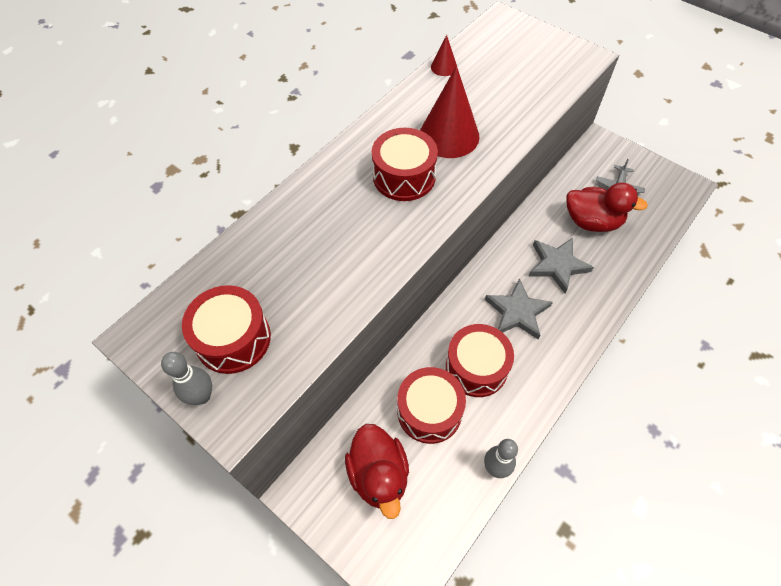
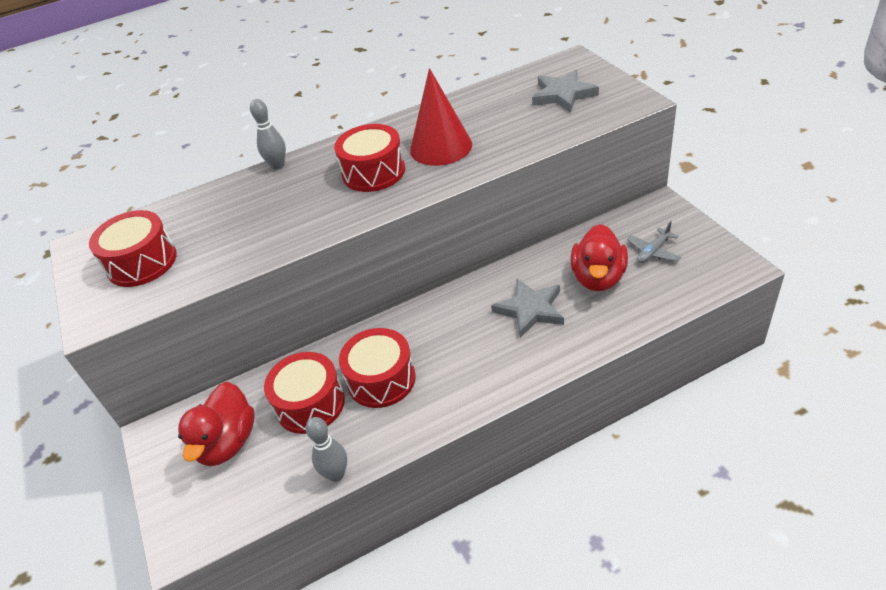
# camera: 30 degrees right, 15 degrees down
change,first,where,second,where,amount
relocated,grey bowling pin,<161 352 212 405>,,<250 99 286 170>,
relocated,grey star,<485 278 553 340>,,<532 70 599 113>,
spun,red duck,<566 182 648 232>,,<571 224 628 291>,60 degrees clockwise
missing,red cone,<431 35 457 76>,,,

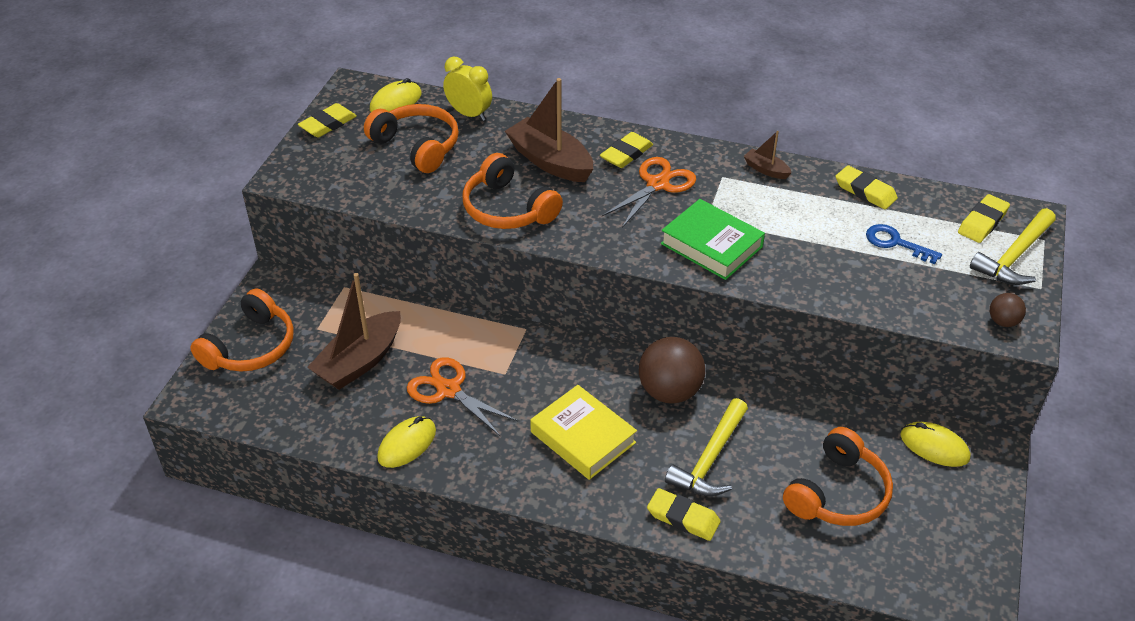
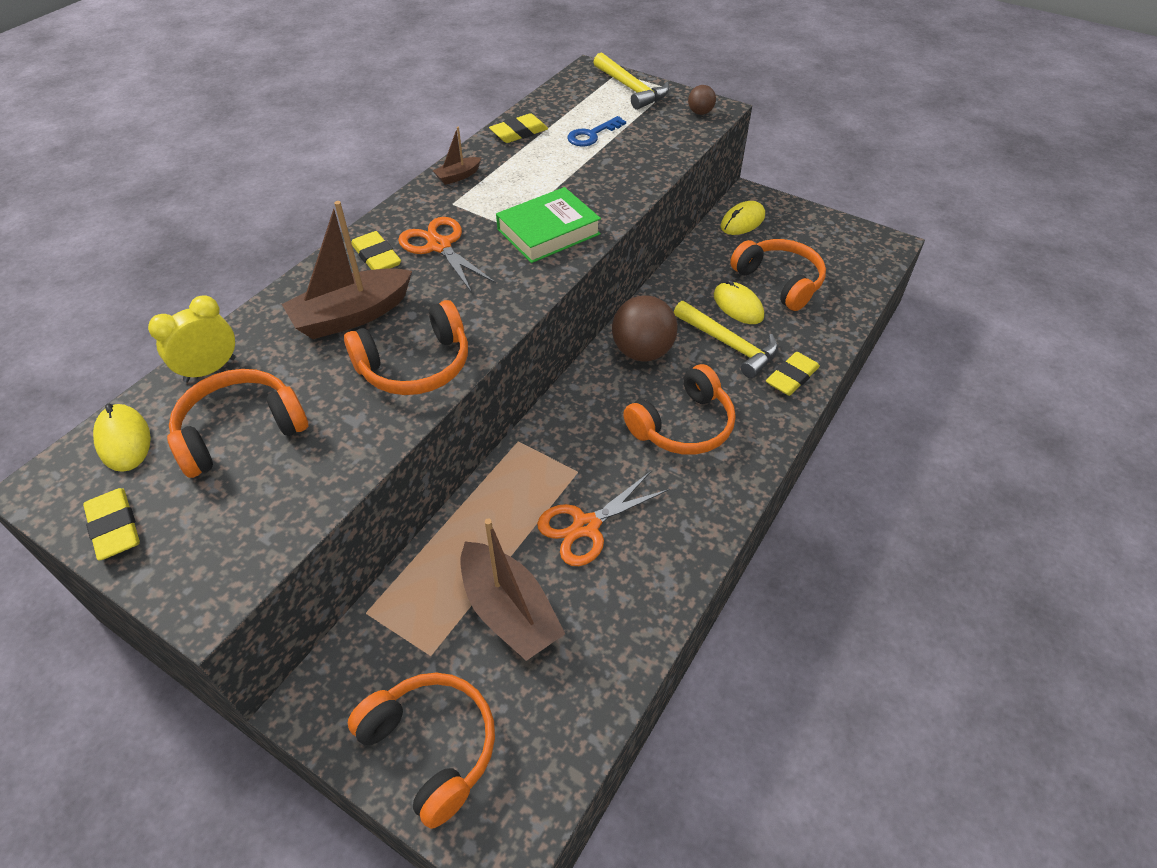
# camera: 75 degrees left, 5 degrees up
change,first,where,second,where,amount
exchanged,yellow book,<530 385 637 480>,orange headphones,<623 364 736 455>,
relocated,yellow mouse,<377 416 436 468>,,<714 280 764 324>,
missing,yellow eraser,<958 194 1010 243>,,,

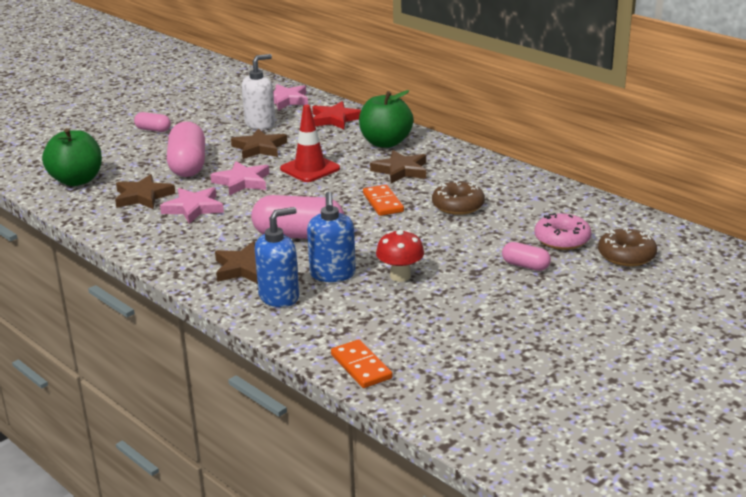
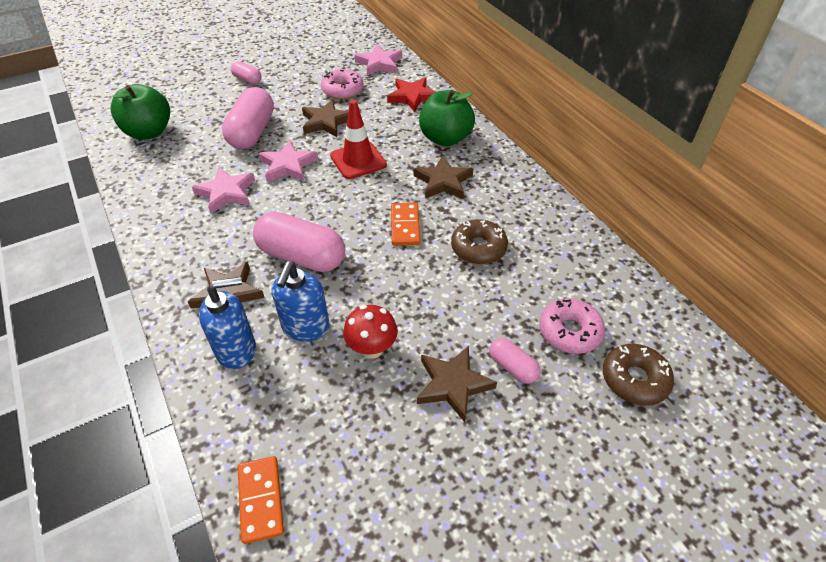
# camera: 15 degrees right, 20 degrees up
change,first,where,second,where,amount
exchanged,white soap dispenser,<242 54 275 130>,pink donut,<321 69 364 99>,
relocated,brown star,<115 174 176 209>,,<417 346 497 422>,

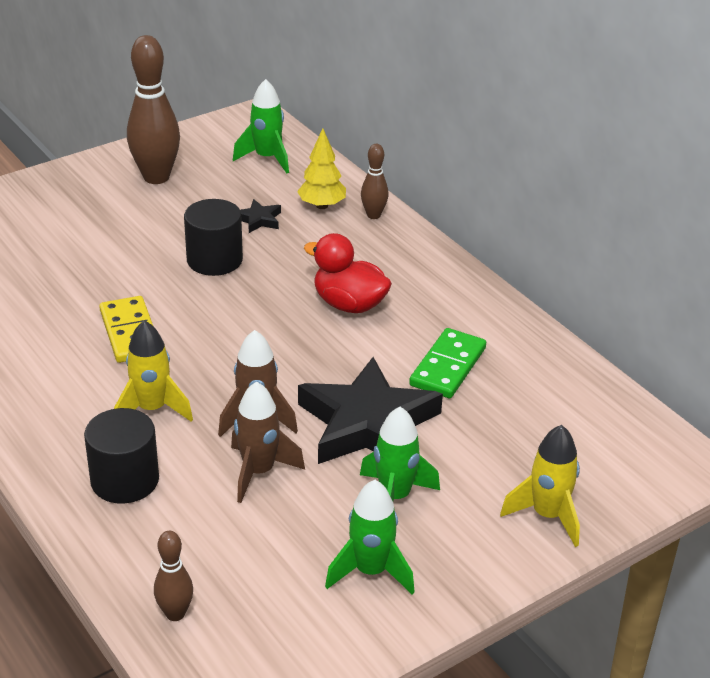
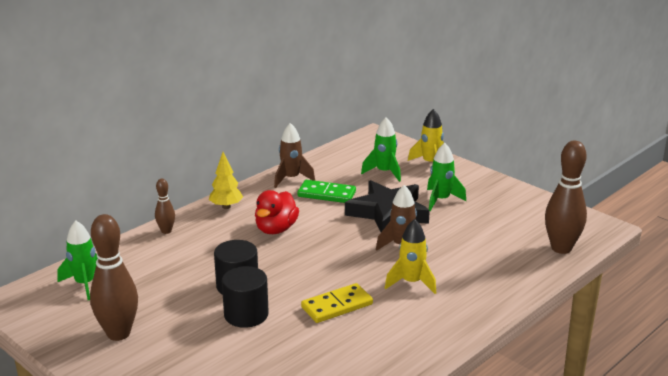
# camera: 100 degrees left, 10 degrees down
change,first,where,second,where,amount
relocated,yellow tree,<297 128 346 209>,,<209 152 243 209>,
relocated,black cylinder,<84 408 159 504>,,<222 266 269 328>,
relocated,brown rocket,<231 381 305 503>,,<274 123 315 188>,
relocated,green rocket,<325 480 415 595>,,<361 117 401 182>,
size,brown bowling pin,<154 531 193 621>,,<545 141 587 254>,x1.95
missing,black star,<240 199 281 233>,,,

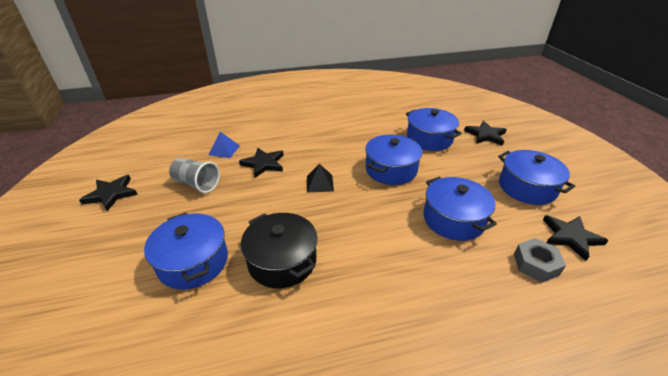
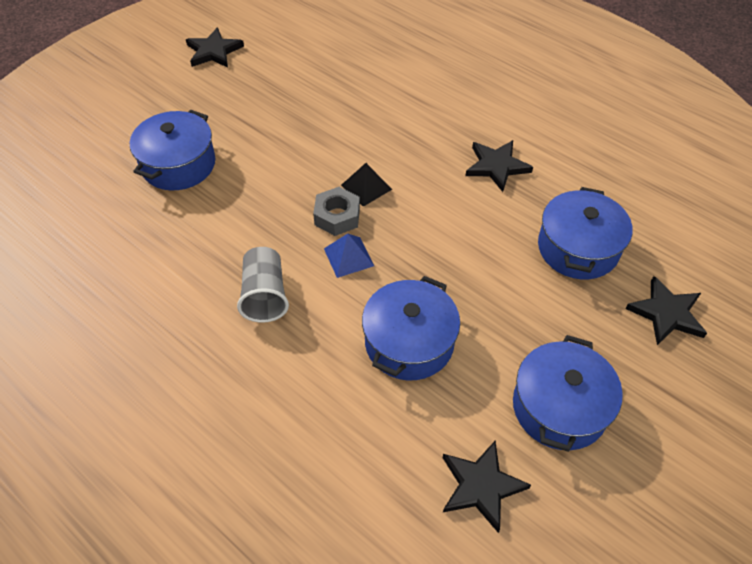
# camera: 55 degrees right, 15 degrees up
change,first,where,second,where,amount
relocated,grey cup,<169 158 220 193>,,<237 247 289 323>,
relocated,grey nut,<514 238 566 283>,,<313 187 360 236>,
relocated,blue pyramid,<209 132 240 158>,,<324 234 374 278>,
relocated,black star,<239 148 283 178>,,<465 140 533 192>,
missing,black pot,<241 213 318 288>,,,
missing,blue pot,<365 135 422 185>,,,

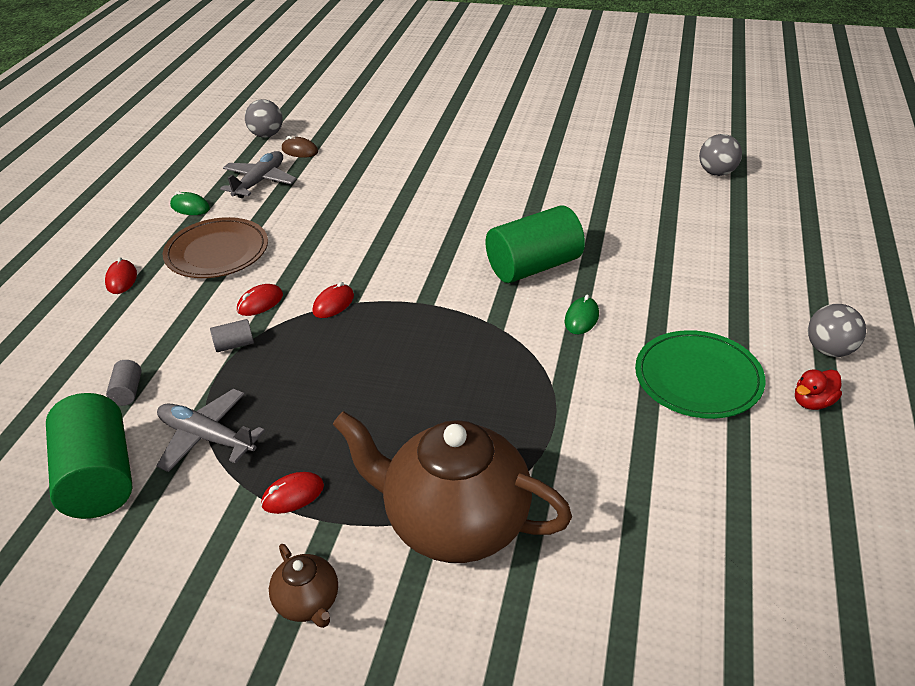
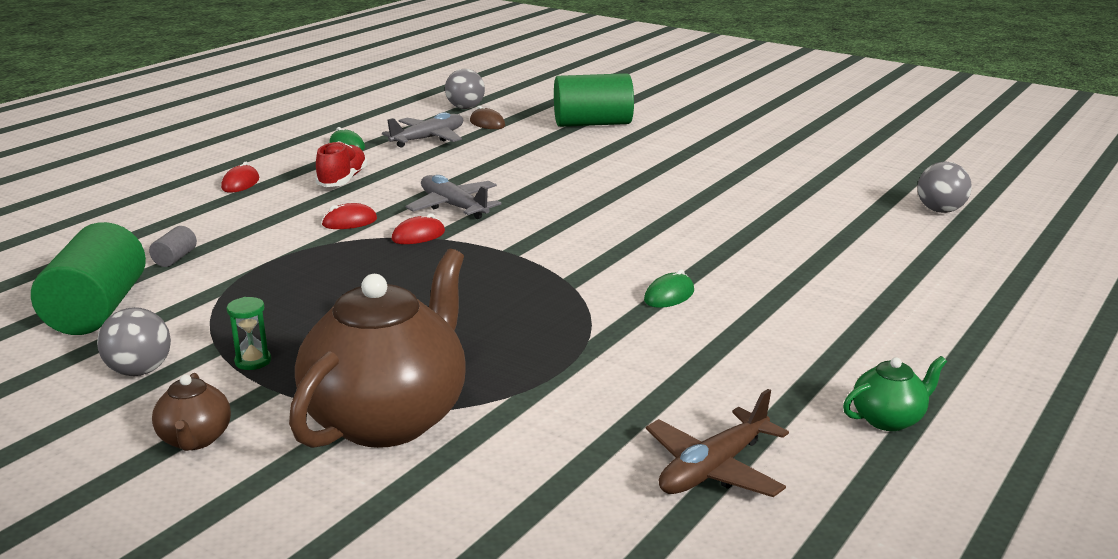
# camera: 20 degrees right, 15 degrees down
change,first,where,second,where,amount
relocated,grey ball,<808 304 866 357>,,<97 307 171 376>,
exchanged,red mouse,<261 472 324 514>,green hourglass,<226 297 271 370>,
spun,brown teapot,<333 411 572 563>,,<289 249 465 448>,75 degrees clockwise
exchanged,brown plate,<163 217 268 278>,red shoe,<315 141 368 187>,
relocated,grey plane,<156 389 265 472>,,<406 175 501 219>,
relocated,green cylinder,<486 205 585 283>,,<554 73 634 127>,
appeared,,,brown plane,<646 389 789 497>,
exchanged,red duck,<795 369 842 410>,green teapot,<843 356 947 431>,
missing,grey cylinder,<210 319 254 352>,,,
missing,green plate,<635 330 766 419>,,,

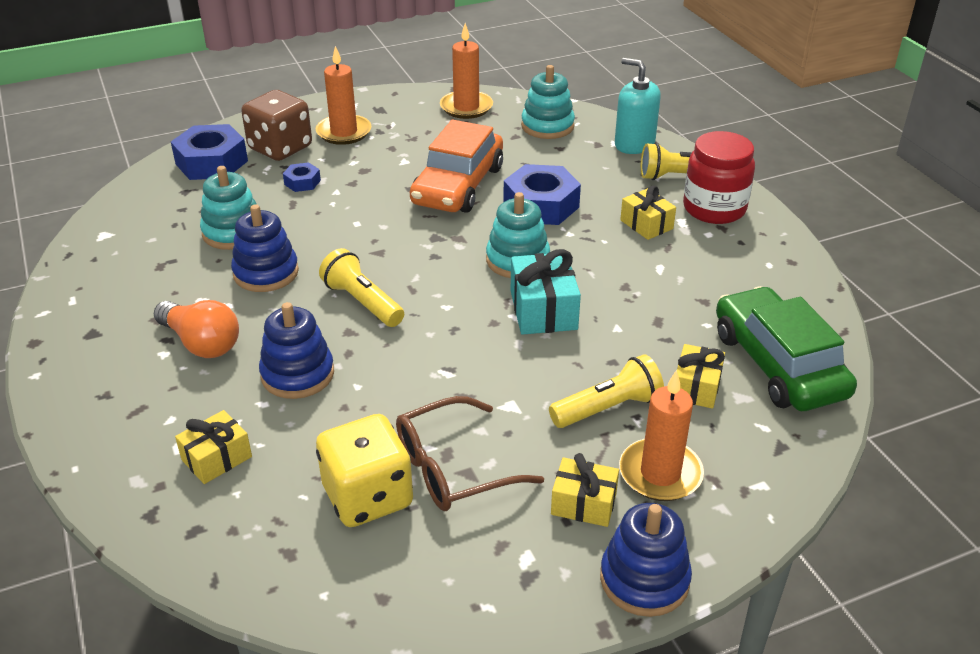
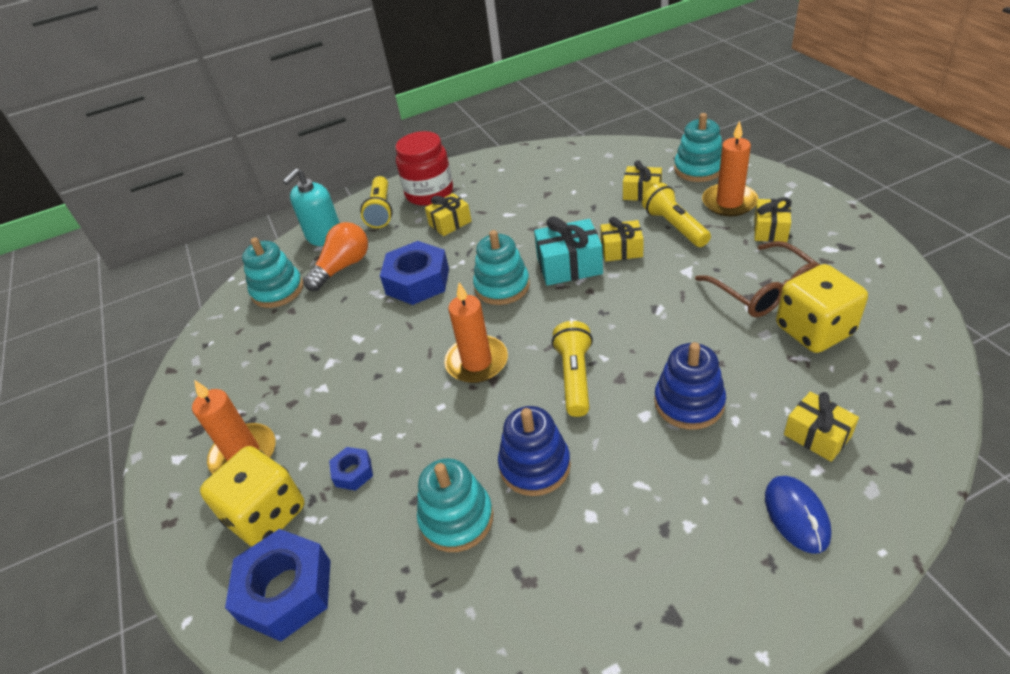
# camera: 85 degrees left, 5 degrees up
change,first,where,second,where,amount
colour,brown dice,<241 90 312 161>,yellow dice,<200 446 305 546>,
relocated,orange light bulb,<154 300 239 358>,,<303 222 368 291>,
relocated,orange candle,<440 23 493 119>,,<444 282 508 383>,
spun,yellow flashlight,<319 248 404 327>,,<551 321 593 417>,135 degrees clockwise
appeared,,,yellow gift,<600 217 644 262>,
appeared,,,turquoise stacking toy,<674 113 722 182>,
appeared,,,blue mouse,<765 476 831 554>,
missing,orange car,<410 120 503 213>,,,
missing,blue stacking toy,<600 503 692 617>,,,
missing,green car,<716 286 857 411>,,,

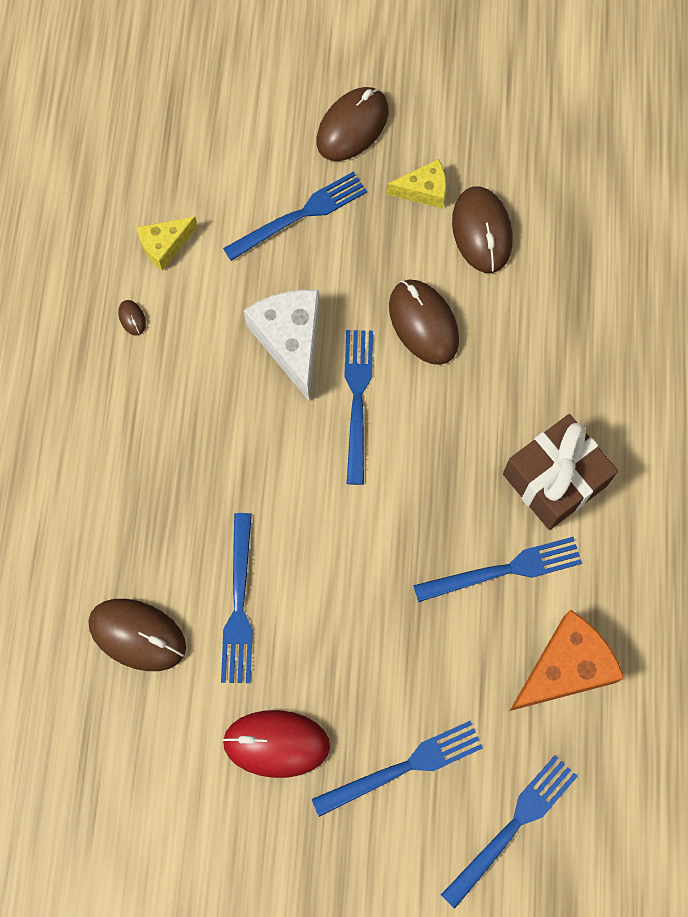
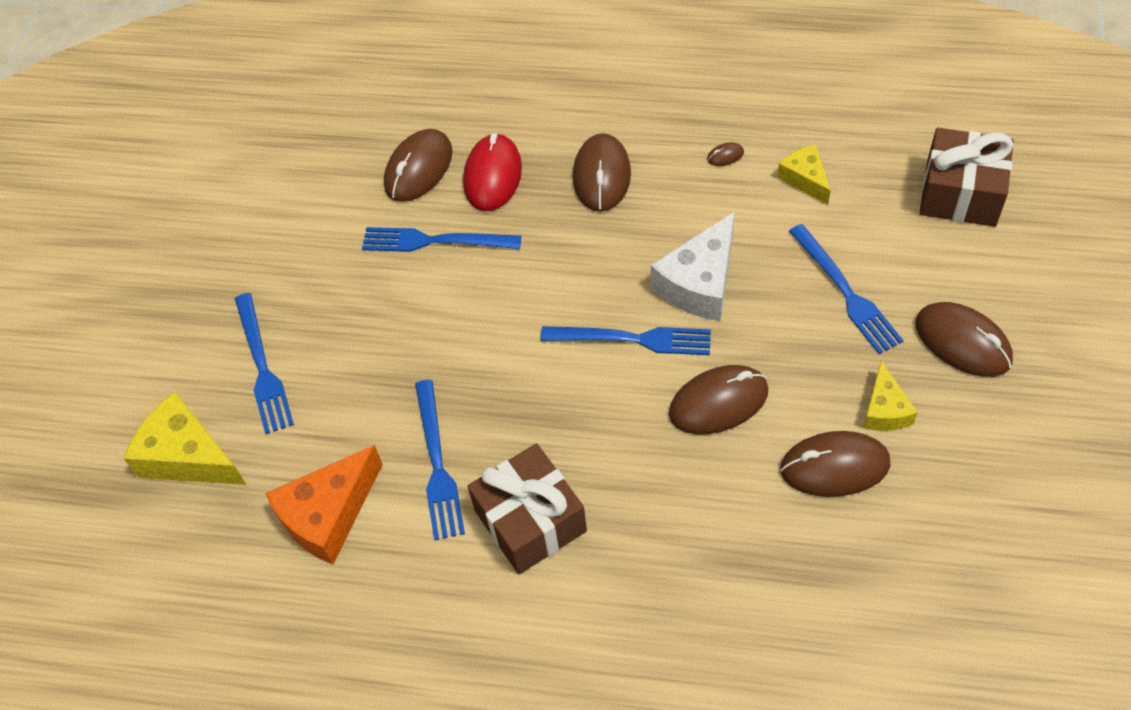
# camera: 100 degrees right, 15 degrees down
change,first,where,second,where,amount
exchanged,blue fork,<441 755 578 909>,yellow cheese,<123 392 247 485>,
spun,orange cheese,<510 609 625 711>,,<265 445 383 564>,75 degrees clockwise
relocated,red mouse,<222 710 330 778>,,<463 133 522 211>,
appeared,,,brown mouse,<573 133 631 212>,
spun,white cheese,<244 290 320 401>,,<651 211 735 321>,135 degrees clockwise
appeared,,,brown gift,<920 128 1014 227>,

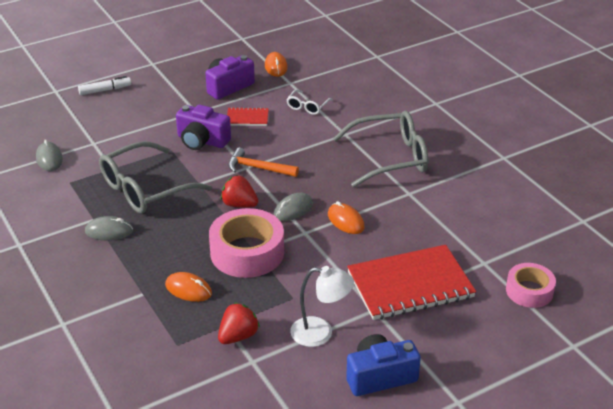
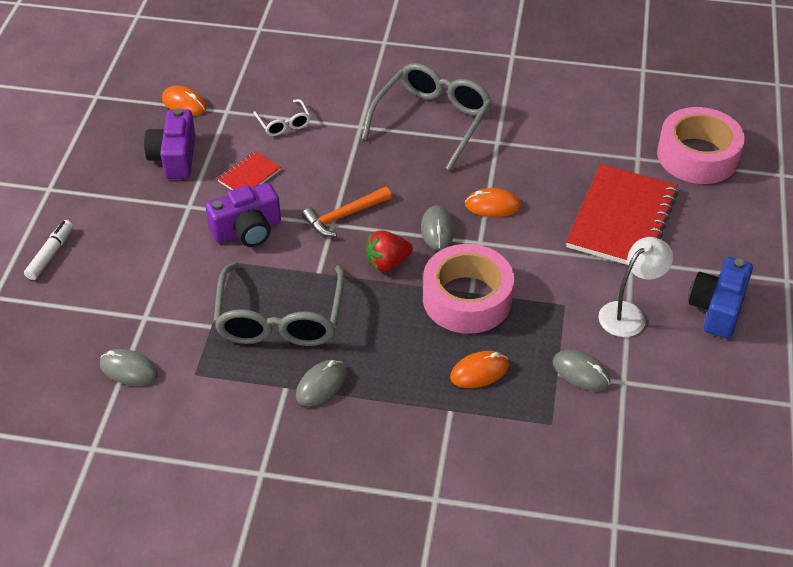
# camera: 50 degrees left, 10 degrees up
change,first,where,second,where,amount
exchanged,red strawberry,<218 302 260 344>,grey mouse,<553 350 611 391>,
size,pink tape,<506 263 556 308>,,<657 107 745 184>,x1.64

